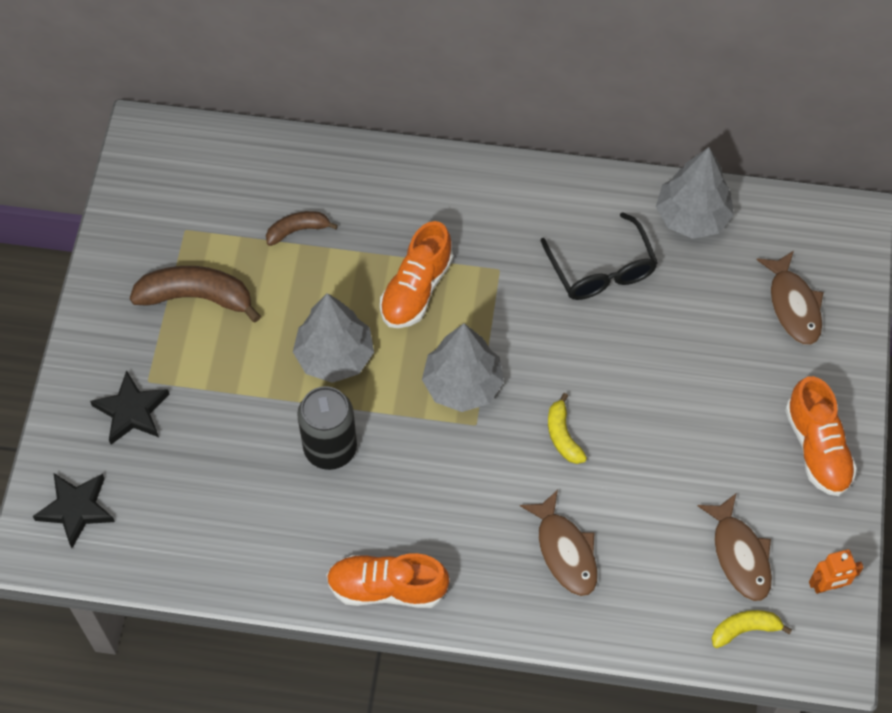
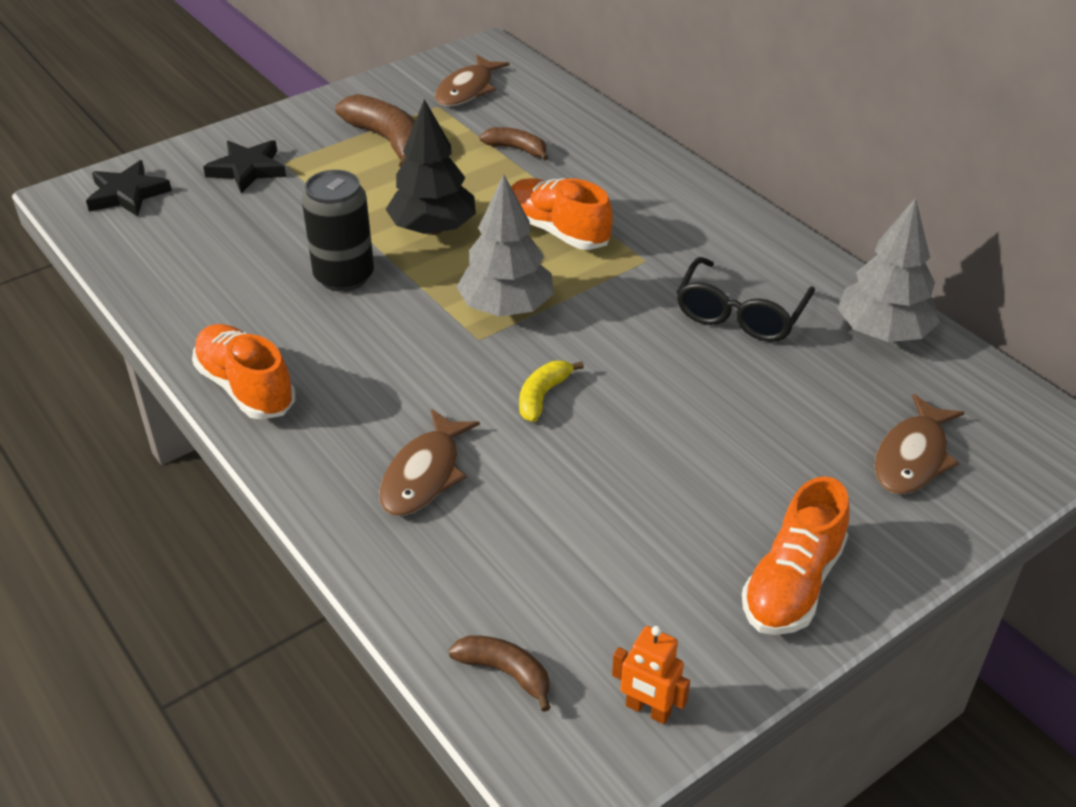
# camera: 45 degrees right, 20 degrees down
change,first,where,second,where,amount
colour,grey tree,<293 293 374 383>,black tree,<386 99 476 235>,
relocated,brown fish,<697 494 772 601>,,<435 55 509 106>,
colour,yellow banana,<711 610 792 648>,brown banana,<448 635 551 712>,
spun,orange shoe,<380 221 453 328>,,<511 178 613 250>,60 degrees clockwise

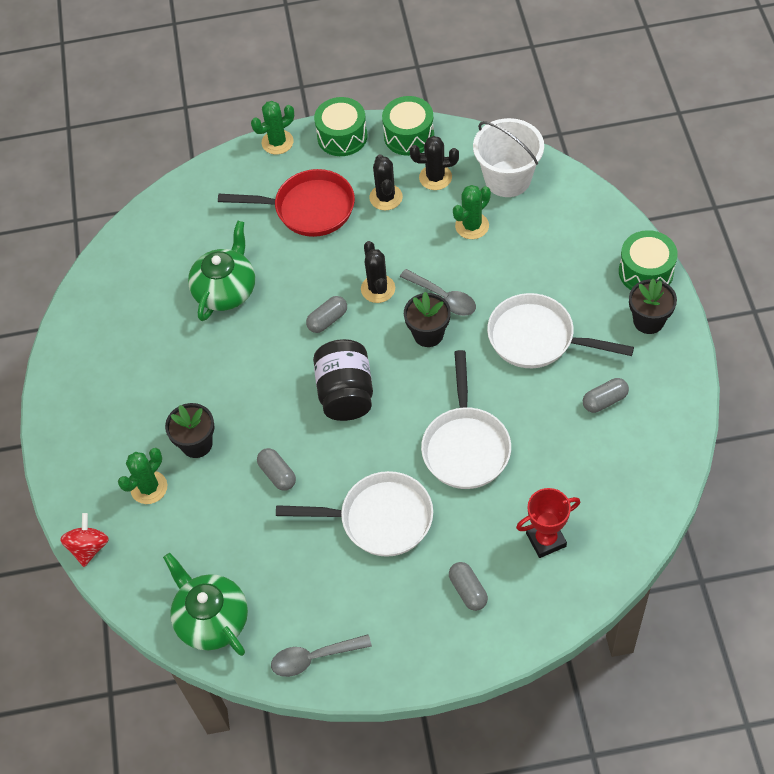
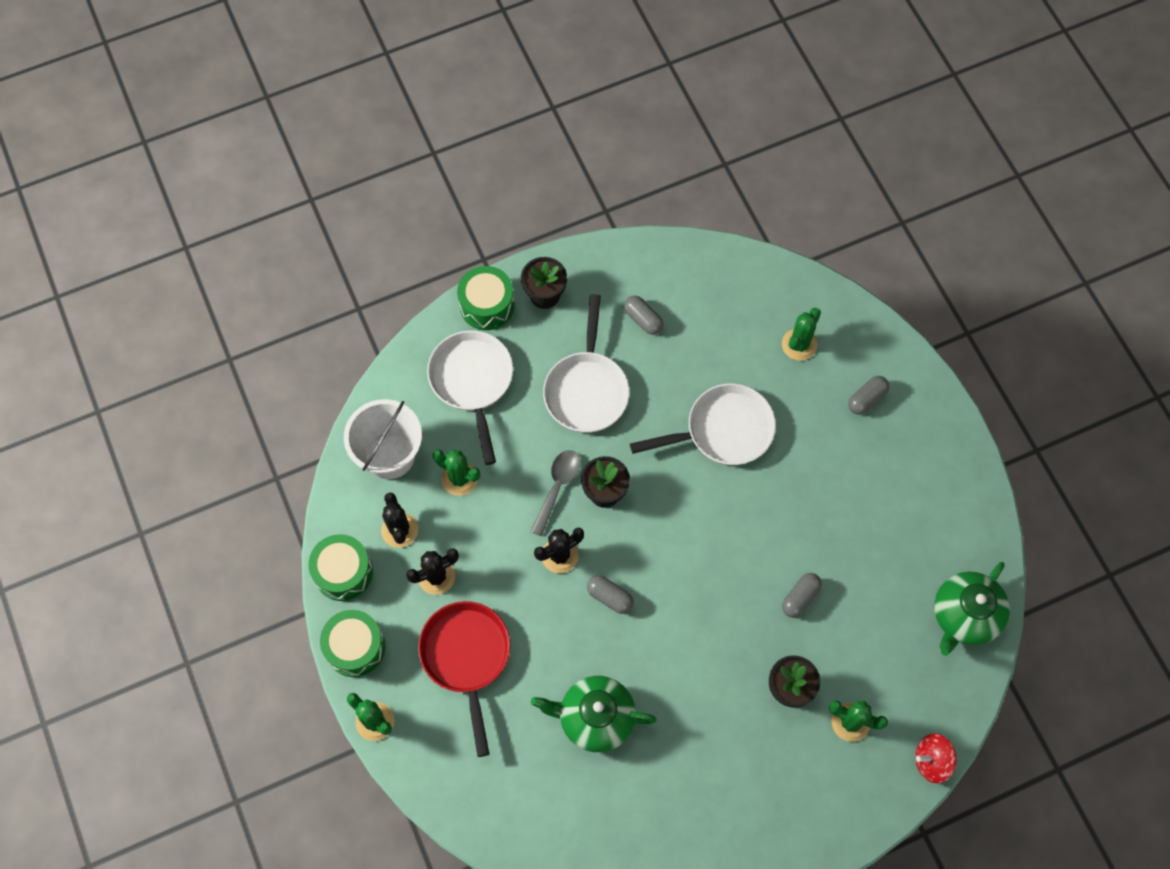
# camera: 110 degrees left, 10 degrees up
change,first,where,second,where,amount
relocated,white pan,<276 471 433 557>,,<427 330 513 465>,
exchanged,red trophy,<516 488 580 558>,green cactus,<782 308 821 361>,
missing,grey spoon,<271 635 372 677>,,,
missing,black jar,<313 339 373 421>,,,

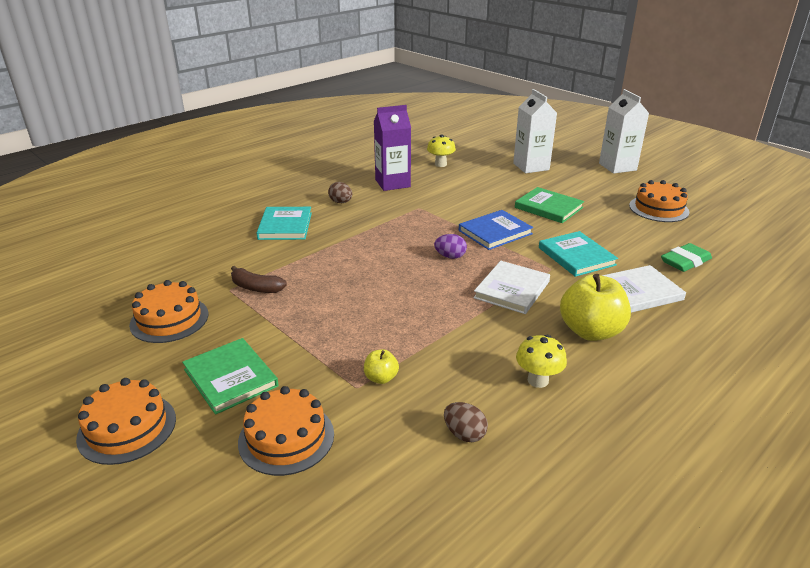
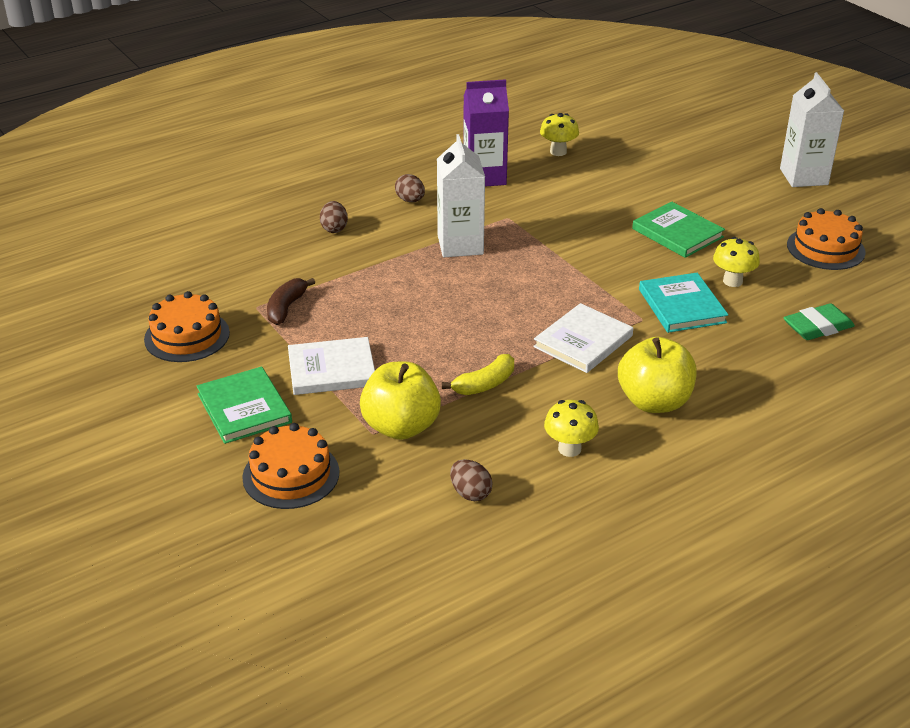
# camera: 10 degrees right, 5 degrees up
change,first,where,second,where,amount
spun,brown banana,<231 266 287 293>,,<267 278 315 325>,75 degrees clockwise
relocated,white book,<602 265 686 313>,,<288 337 375 395>,
exchanged,turquoise book,<256 207 312 240>,brown egg,<320 201 348 233>,
size,yellow apple,<364 349 399 384>,,<360 361 441 440>,x2.09
relocated,white carton,<513 89 557 173>,,<437 134 485 257>,
appeared,,,yellow banana,<442 354 514 395>,
appeared,,,yellow mushroom,<713 237 760 287>,
missing,orange cake,<76 378 176 465>,,,
missing,purple egg,<434 234 467 259>,,,
missing,blue book,<459 210 533 250>,,,

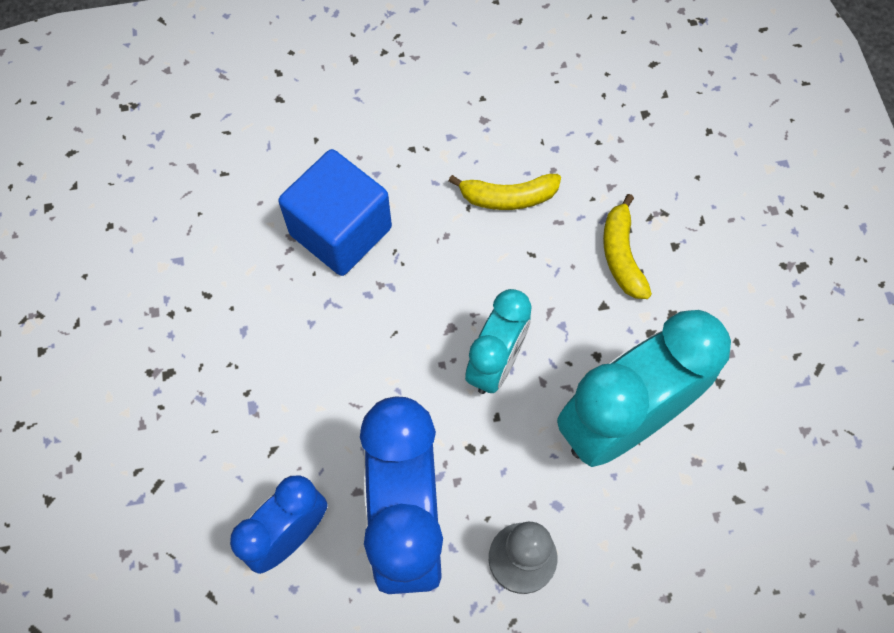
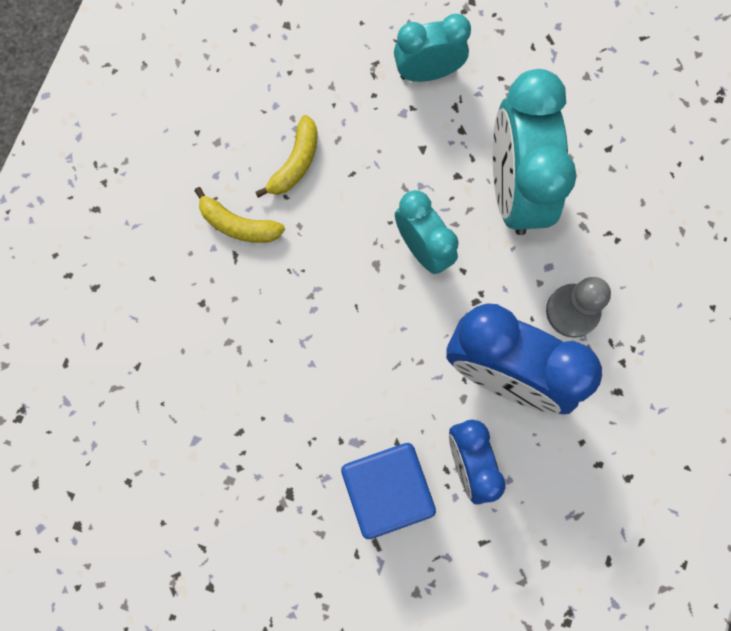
# camera: 60 degrees left, 10 degrees up
change,first,where,second,where,amount
relocated,yellow banana,<603 194 652 299>,,<194 187 285 243>,
relocated,blue cube,<278 149 392 276>,,<341 443 436 539>,
appeared,,,turquoise clock,<394 14 471 82>,

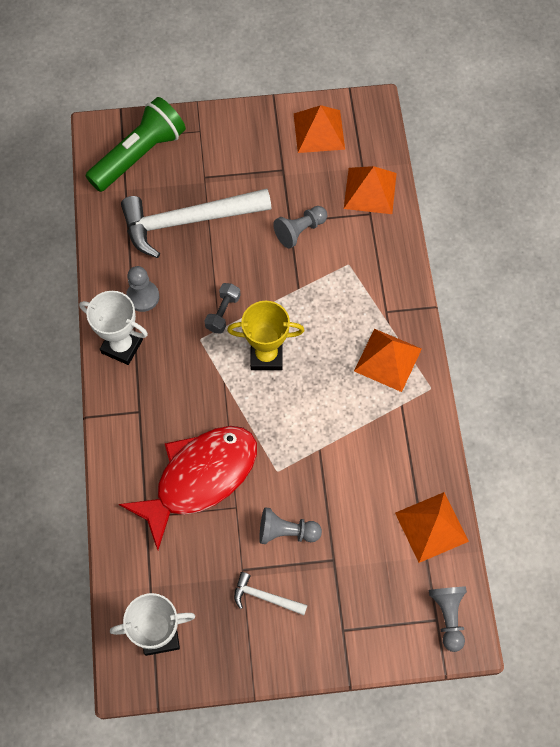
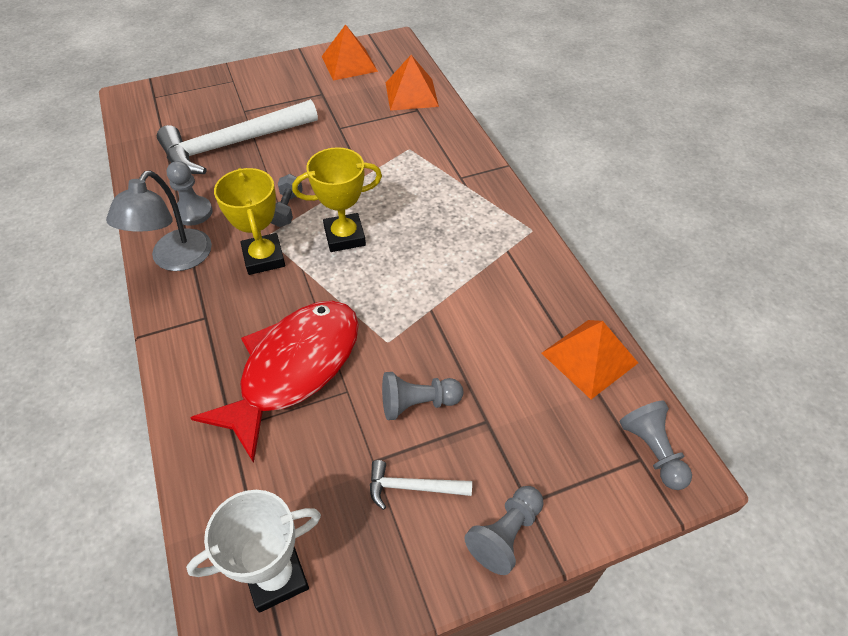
# camera: 15 degrees left, 15 degrees down
change,first,where,second,where,amount
exchanged,white trophy,<79 291 148 365>,grey lamp,<106 170 212 271>,
appeared,,,yellow trophy,<214 168 285 275>,
relocated,grey pawn,<273 206 327 248>,,<465 486 544 575>,
missing,green flashlight,<85 97 186 192>,,,
missing,orange pyramid,<354 329 422 392>,,,

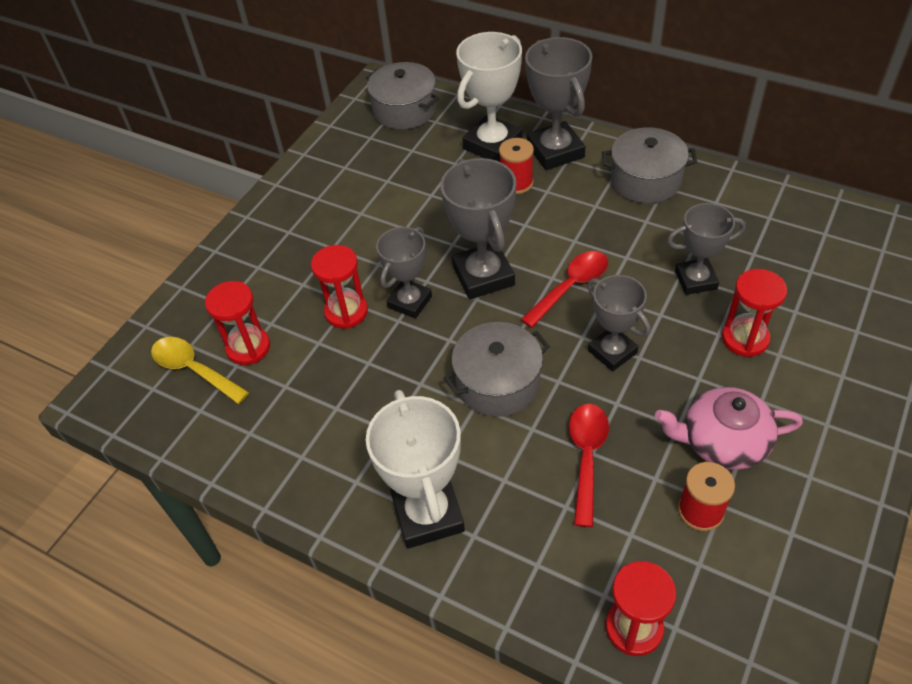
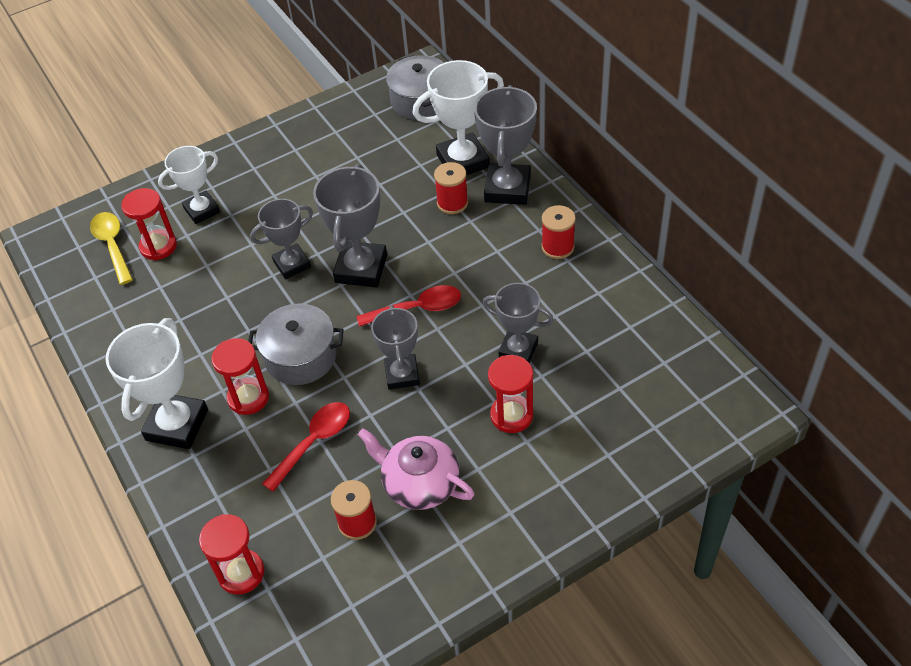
# camera: 30 degrees right, 0 degrees up
change,first,where,second,where,amount
appeared,,,white trophy,<158 146 220 224>,
relocated,red hourglass,<311 245 368 329>,,<211 338 269 415>,
exchanged,grey pot,<602 127 697 203>,red spool,<541 205 576 259>,

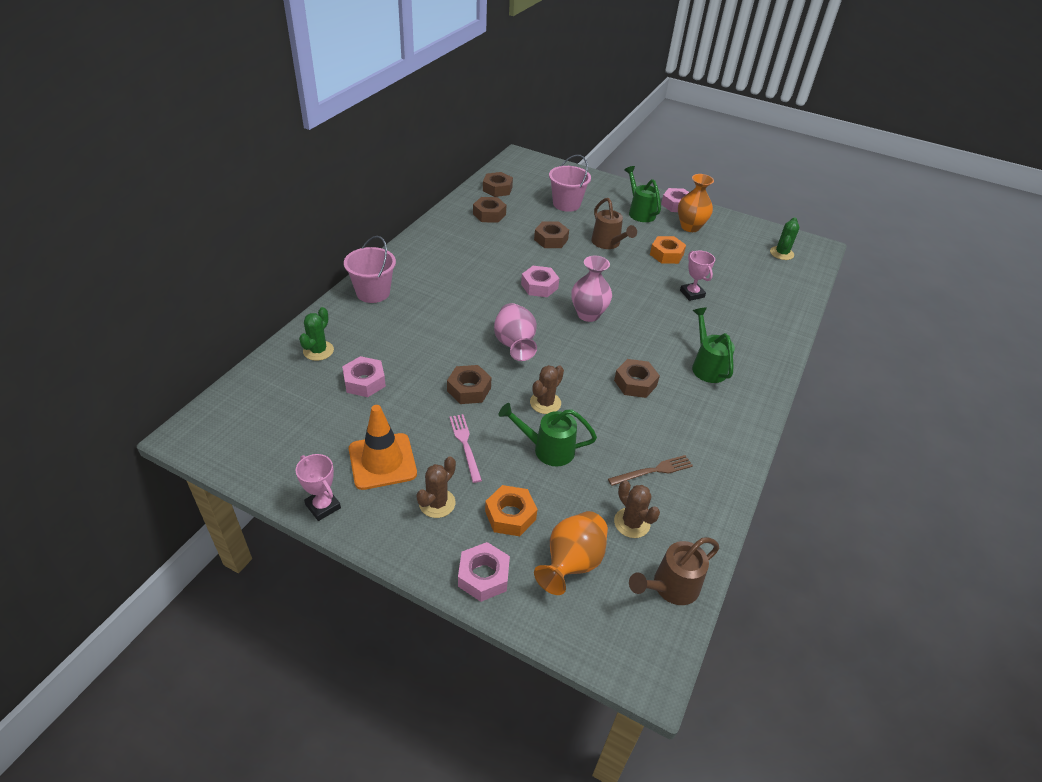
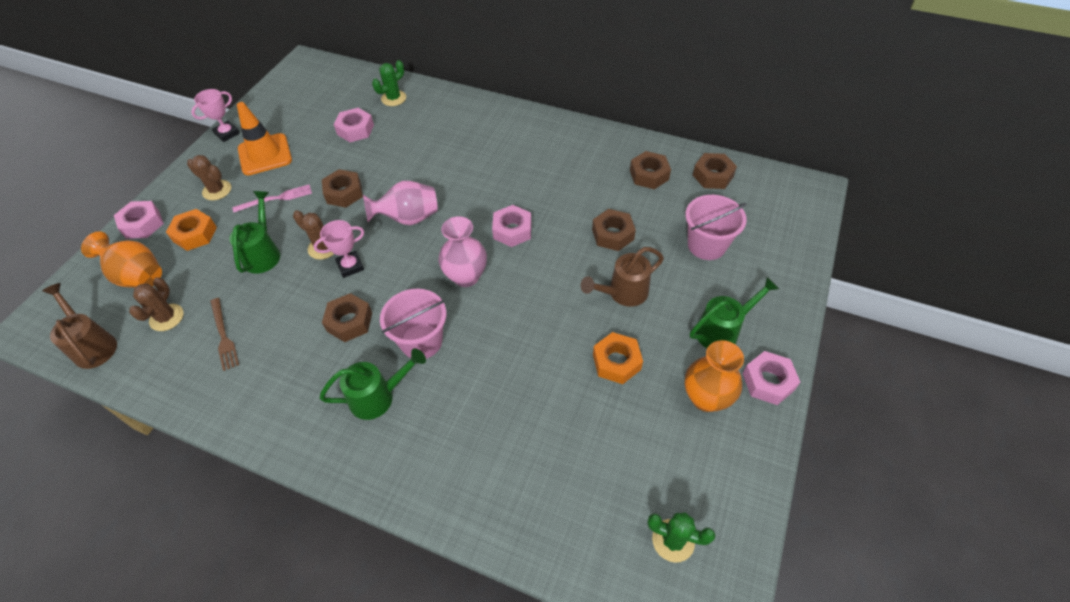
# camera: 90 degrees right, 10 degrees up
change,first,where,second,where,amount
spun,brown cactus,<614 480 660 538>,,<129 277 184 331>,45 degrees counterclockwise
relocated,pink trophy,<680 251 715 301>,,<314 220 364 278>,
spun,green cactus,<299 307 334 361>,,<372 60 406 106>,60 degrees counterclockwise
relocated,pink bucket,<344 236 396 303>,,<380 289 446 359>,

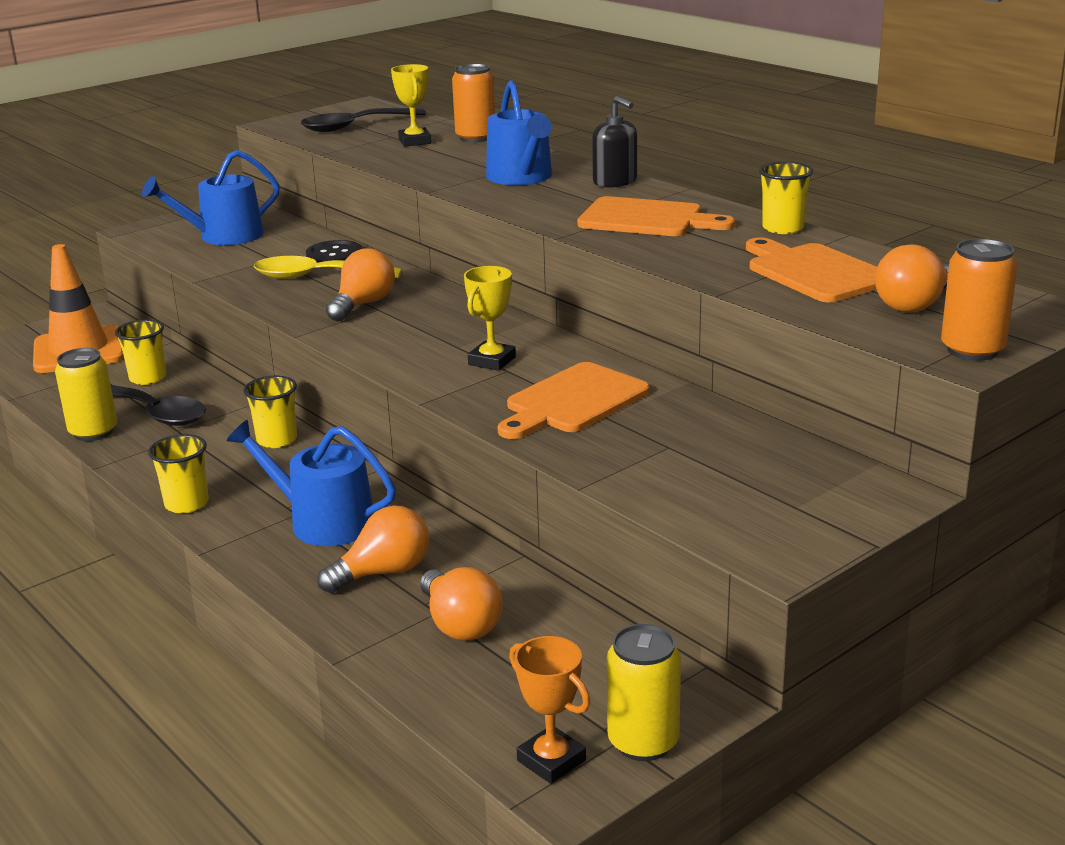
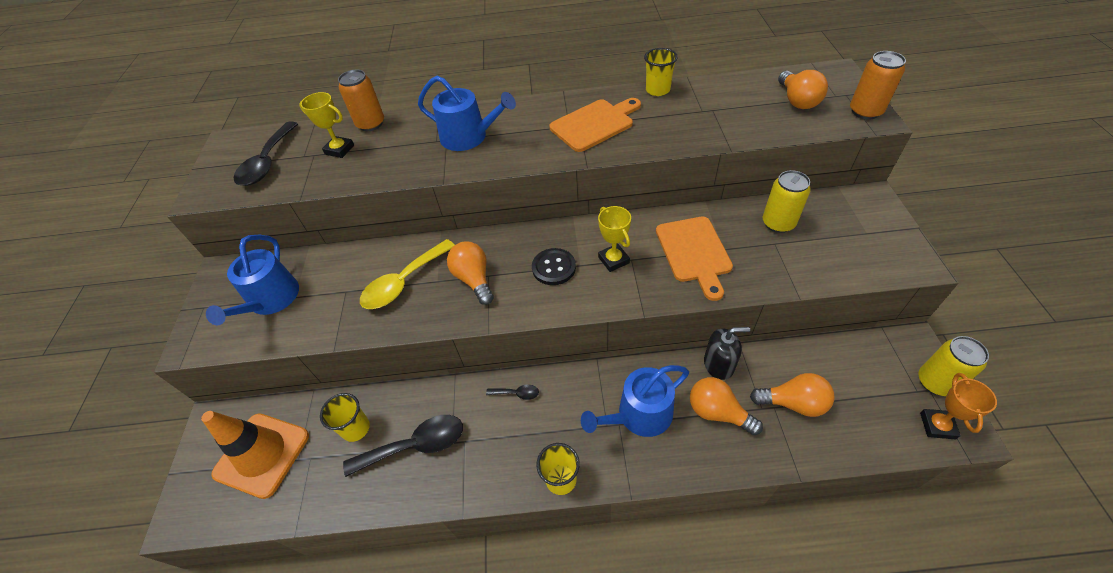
# camera: 50 degrees left, 25 degrees up
change,first,where,second,where,amount
exchanged,yellow cup,<243 376 297 448>,black spoon,<486 384 539 400>,
relocated,black button,<306 240 362 263>,,<532 248 576 285>,
spun,orange light bulb,<317 505 429 593>,,<690 377 763 435>,60 degrees counterclockwise
relocated,black soap dispenser,<592 96 637 188>,,<704 327 750 380>,
relocated,yellow can,<55 348 117 441>,,<763 170 811 233>,
spun,orange trophy,<509 636 591 784>,,<920 373 997 439>,75 degrees counterclockwise
missing,orange cutting board,<746 237 877 302>,,,

